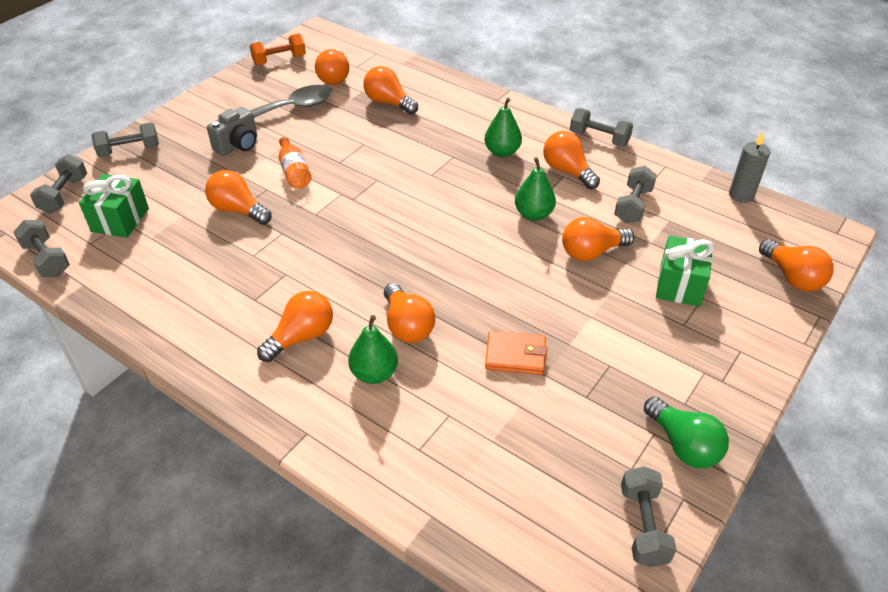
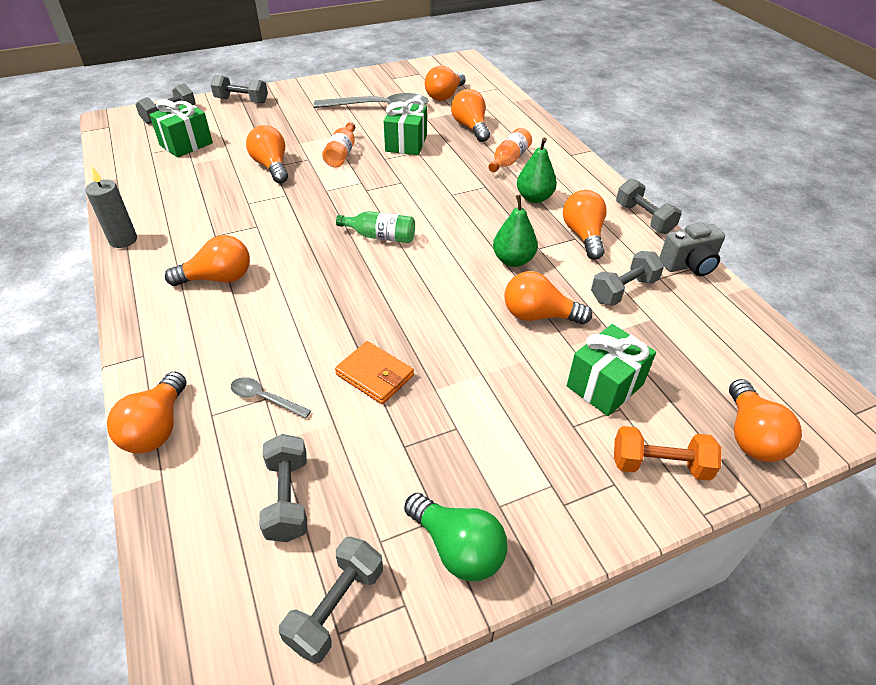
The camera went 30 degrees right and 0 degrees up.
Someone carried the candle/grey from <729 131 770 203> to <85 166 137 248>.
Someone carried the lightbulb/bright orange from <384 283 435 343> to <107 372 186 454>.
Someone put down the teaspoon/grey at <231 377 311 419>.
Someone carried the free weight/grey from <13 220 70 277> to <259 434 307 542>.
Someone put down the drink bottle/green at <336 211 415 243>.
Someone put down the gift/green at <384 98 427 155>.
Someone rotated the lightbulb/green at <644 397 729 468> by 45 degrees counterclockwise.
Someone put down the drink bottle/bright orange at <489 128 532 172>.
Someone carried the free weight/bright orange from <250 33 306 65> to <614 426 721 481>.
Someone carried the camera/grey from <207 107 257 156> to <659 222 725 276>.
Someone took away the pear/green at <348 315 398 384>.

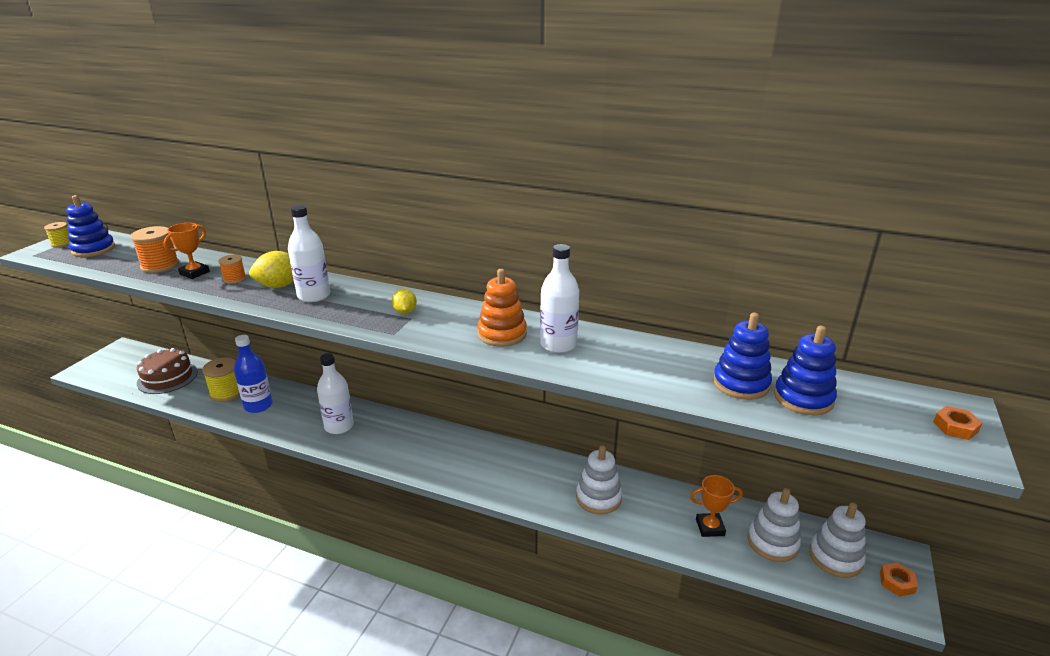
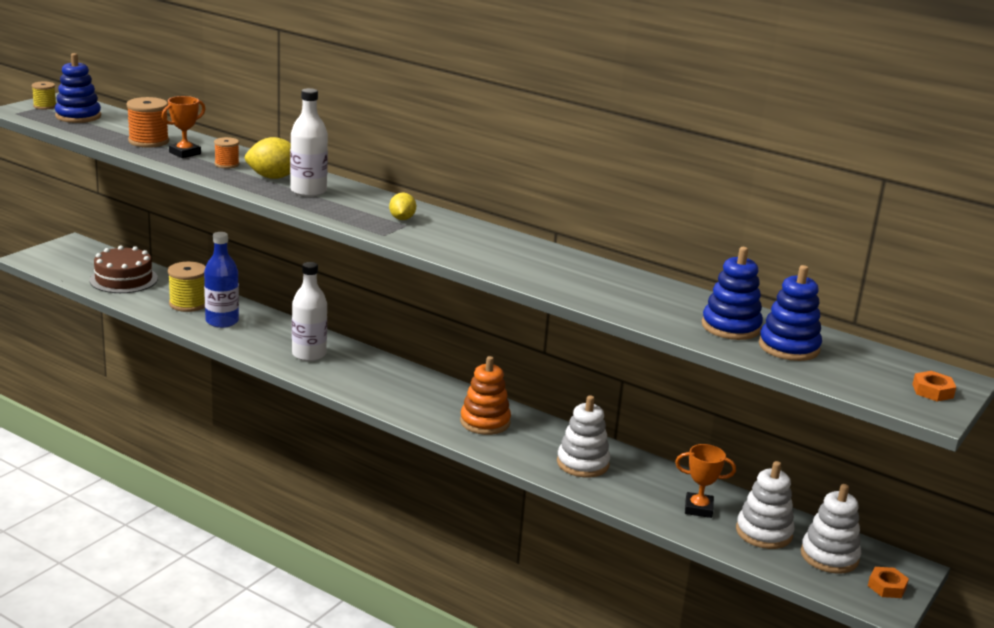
The camera went 10 degrees right and 5 degrees down.
Someone carried the ring stacker/bright orange from <477 269 527 347> to <460 356 511 435>.
Someone took away the drink bottle/white at <540 244 579 353>.

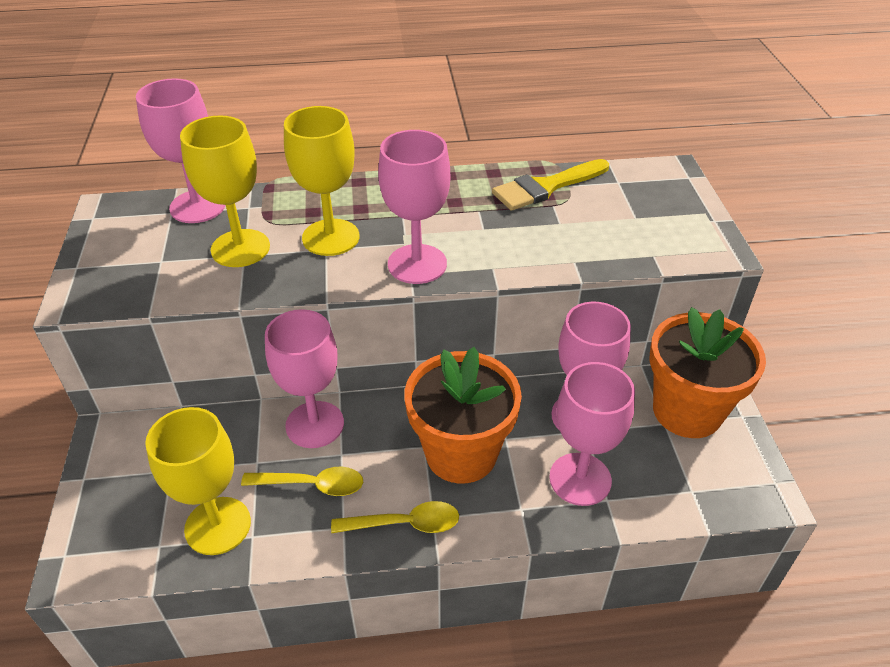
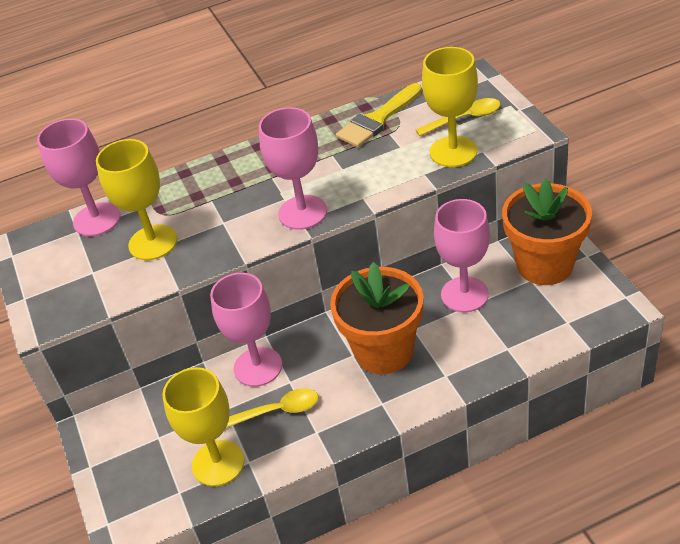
The camera went 10 degrees left and 0 degrees up.
Someone carried the teaspoon/golden from <331 501 459 533> to <415 98 500 136>.
Someone carried the chalice/golden from <284 106 359 256> to <422 47 478 167>.
Someone took away the chalice/rose-pink at <549 362 635 506>.

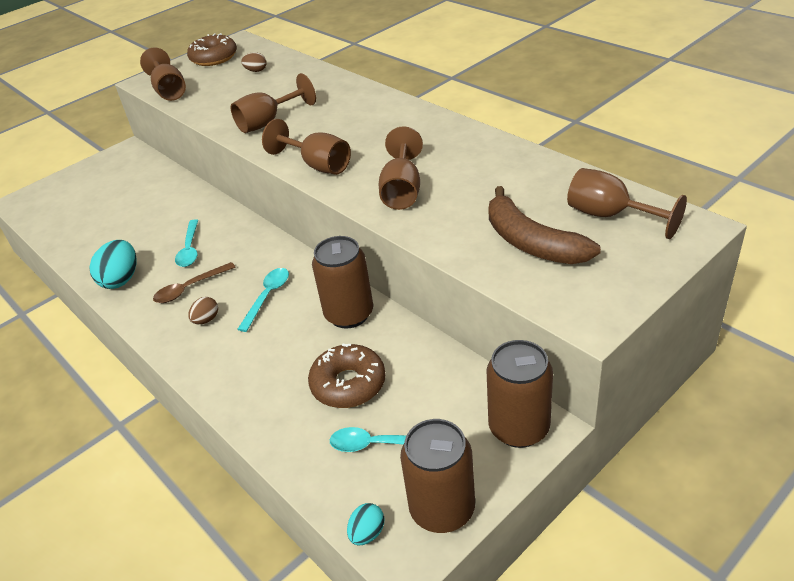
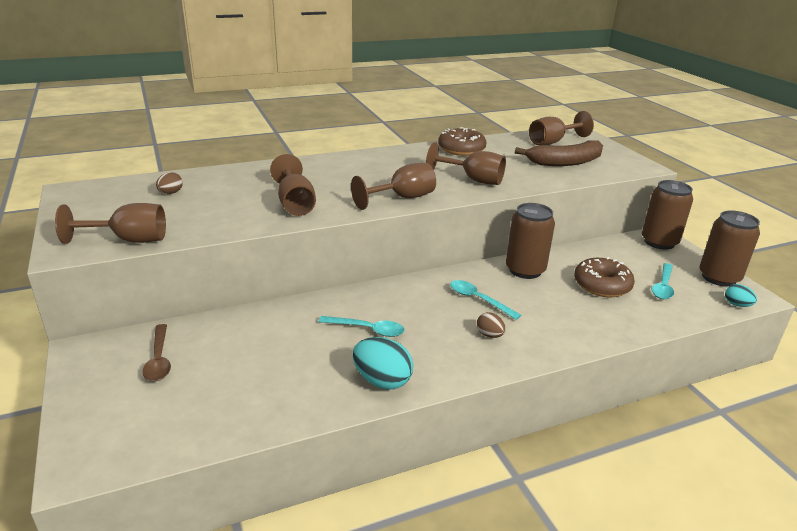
The camera went 75 degrees left and 10 degrees down.
Someone carried the teaspoon/brown from <153 262 235 303> to <143 324 171 381>.
Someone carried the donut/brown from <187 33 237 66> to <438 127 487 156>.

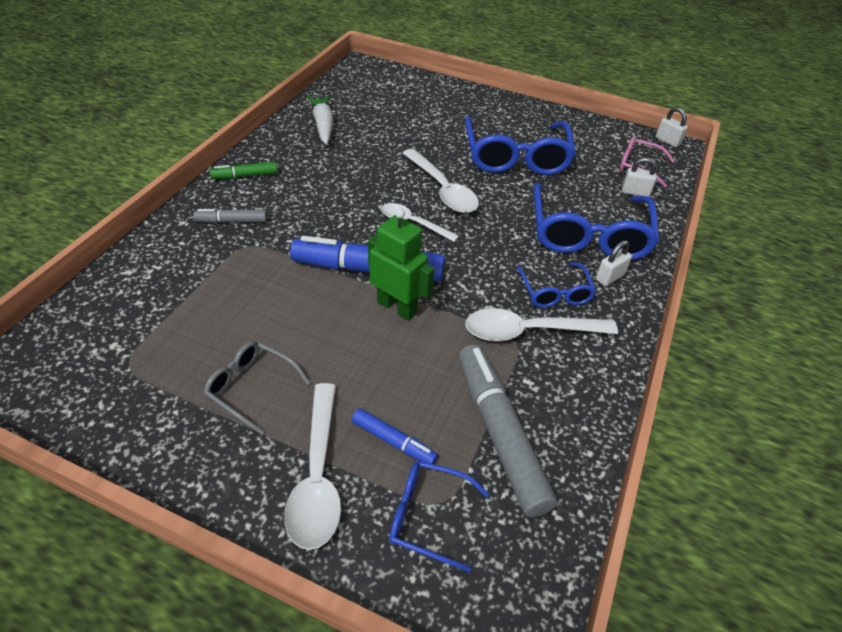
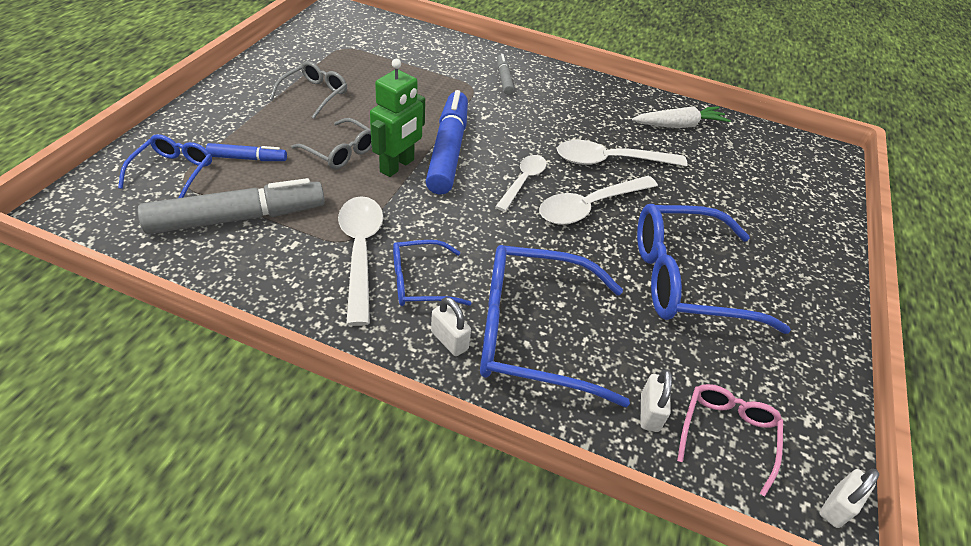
The camera went 85 degrees right and 0 degrees up.
Someone rotated the marker/royal blue at <352 408 438 464> by 120 degrees counterclockwise.
Someone put down the glasses/grey at <291 118 372 169>.
Someone carried the teaspoon/white from <284 383 341 550> to <557 140 688 166>.
Someone took away the marker/green at <210 162 278 179>.

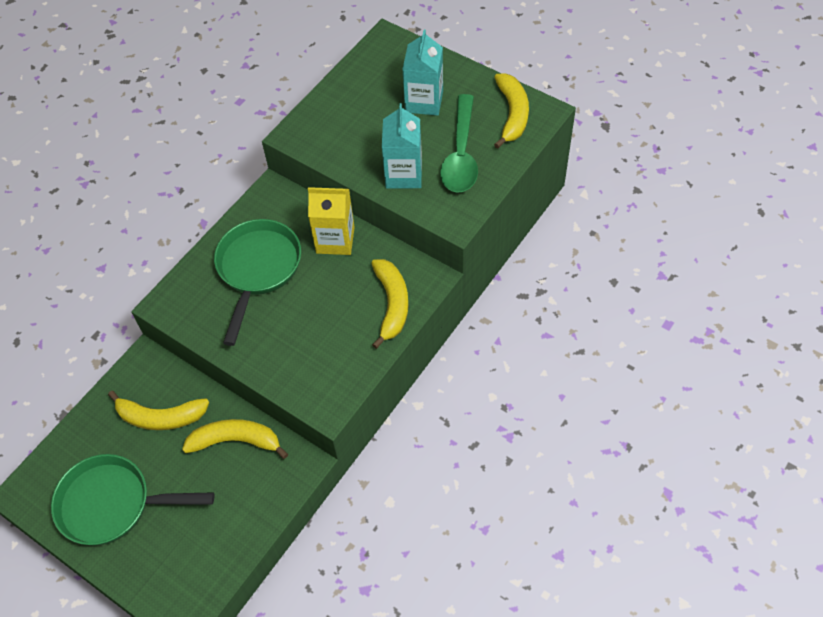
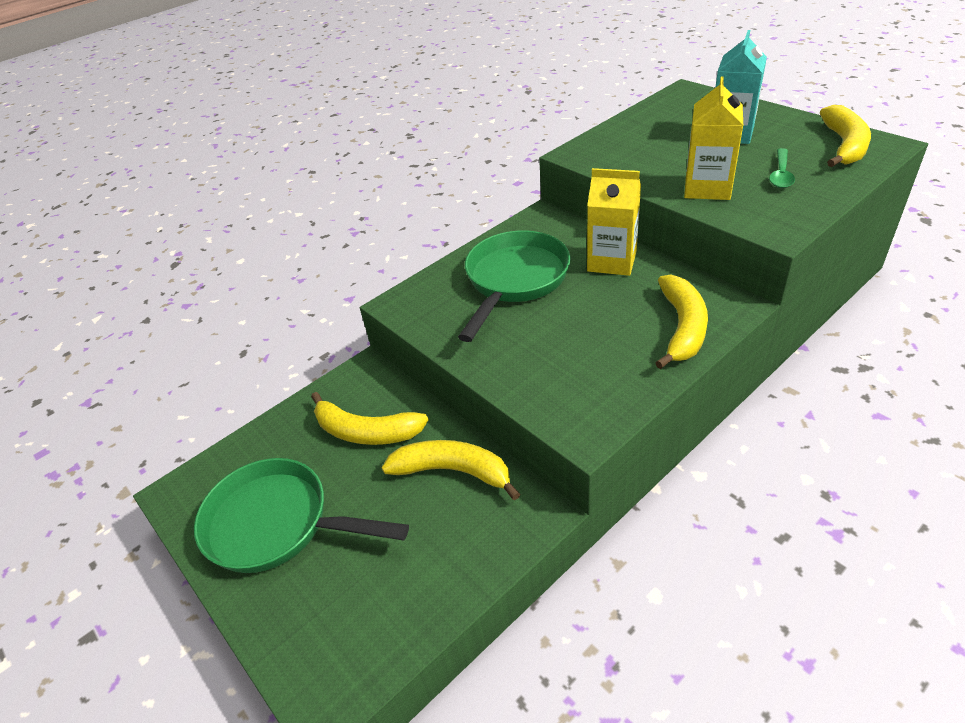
The camera went 15 degrees right and 15 degrees down.
Someone repainted the carton/teal at <382 103 422 189>, which became the carton/golden at <684 76 743 200>.
Someone scaled the teaspoon/green at <440 94 478 193> by 0.52.

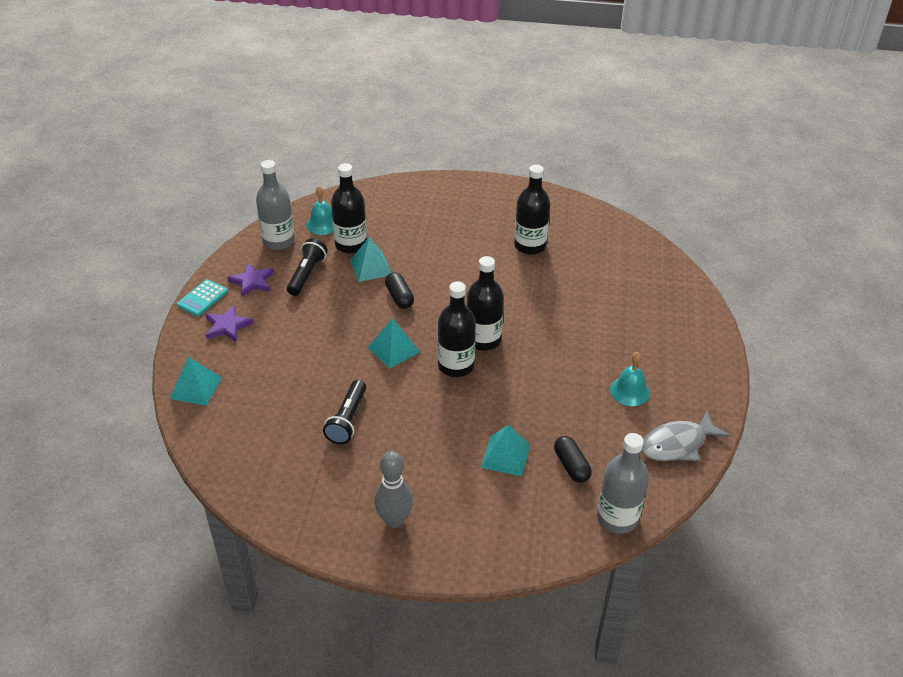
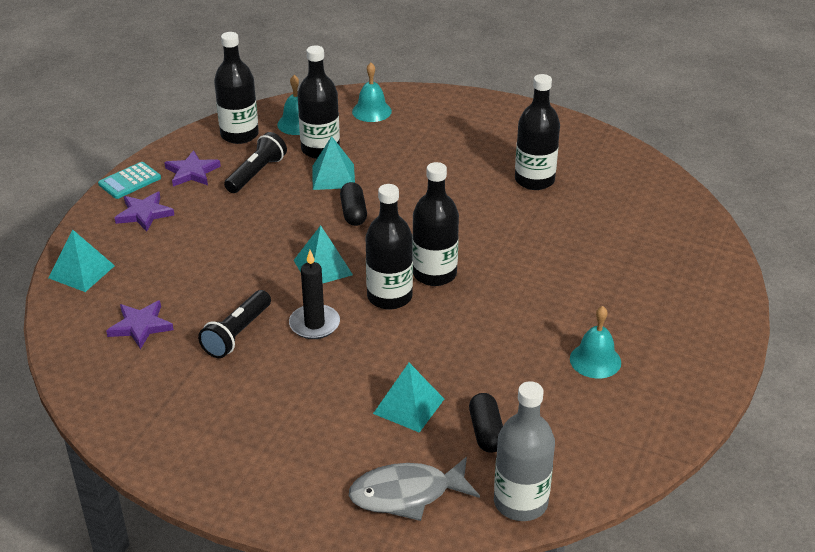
The camera went 15 degrees right and 5 degrees down.
Someone put down the star shape/purple at <106 300 174 349>.
Someone repainted the drink bottle/grey at <256 160 295 250>, which became the drink bottle/ebony at <214 32 259 144>.
Someone put down the candle/ebony at <289 250 340 339>.
Someone carried the fish/grey from <641 410 730 461> to <349 457 480 521>.
Someone put down the bell/teal at <352 63 392 122>.
Someone took away the bowling pin/grey at <374 451 413 528>.

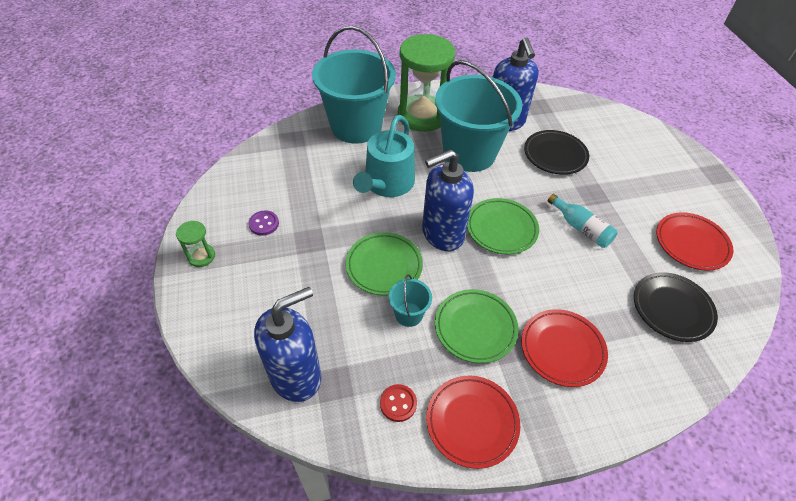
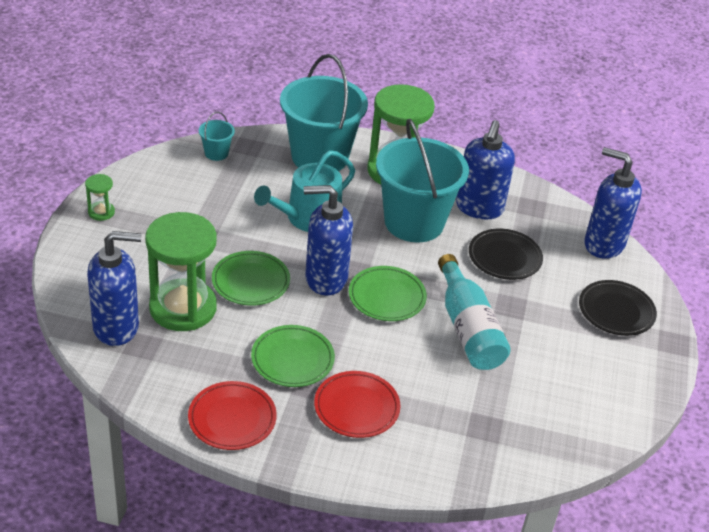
The camera went 25 degrees right and 10 degrees down.
Someone put down the hourglass/green at <145 212 217 331>.
Someone carried the sand bucket/teal from <389 274 432 327> to <199 112 235 161>.
Someone scaled the drink bottle/teal at <548 194 617 248> by 1.71.
Someone carried the plate/ebony from <634 272 718 342> to <579 280 657 336>.
Someone put down the soap dispenser/royal blue at <584 147 642 259>.
Someone took away the button/purple at <248 211 279 236>.
Someone took away the button/red at <380 384 417 422>.
Someone took away the plate/red at <656 212 733 271>.

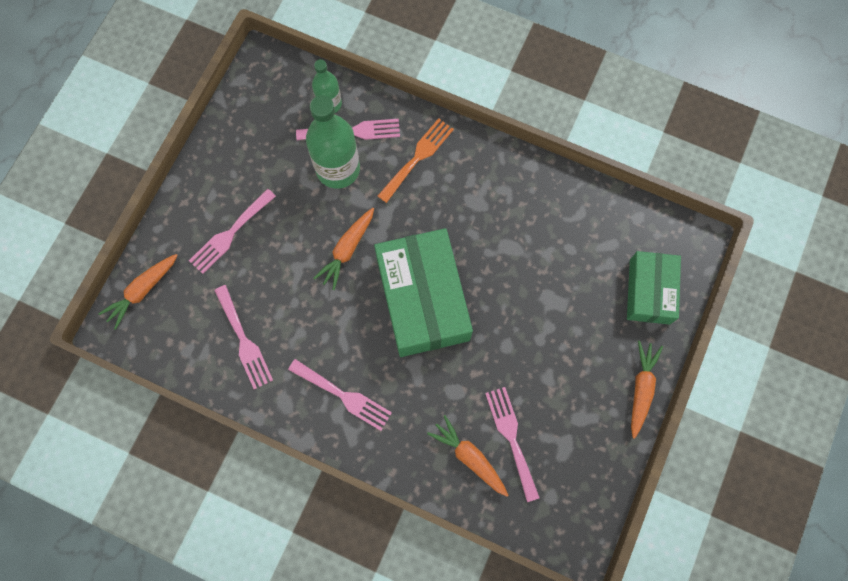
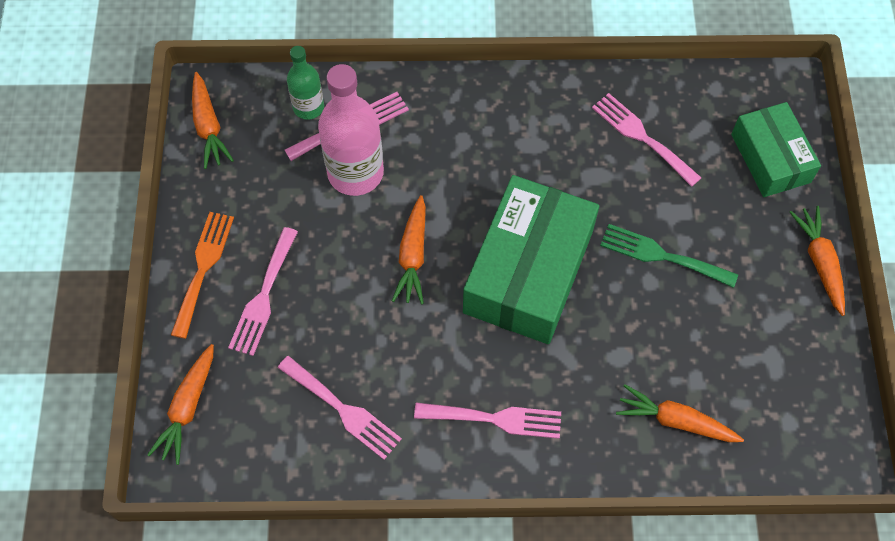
The camera went 25 degrees left and 10 degrees down.
Someone carried the table fork/bright orange from <378 118 454 203> to <171 212 234 339>.
Someone put down the root vegetable/bright orange at <192 72 234 169>.
Someone repainted the drink bottle/green at <306 95 360 189>, which became the drink bottle/rose-pink at <318 64 384 196>.
Someone rotated the package/green at <374 228 473 357> by 60 degrees clockwise.
Someone carried the table fork/rose-pink from <485 387 540 502> to <592 93 702 187>.
Someone put down the table fork/green at <600 224 738 288>.

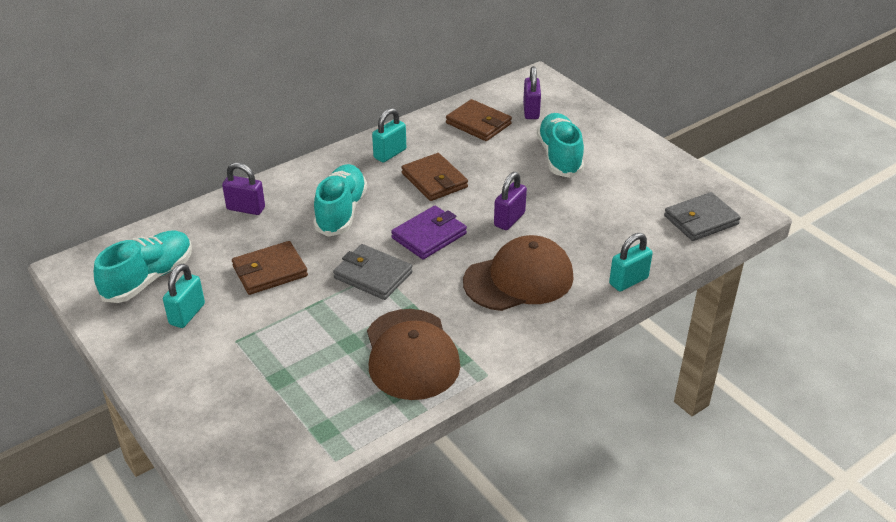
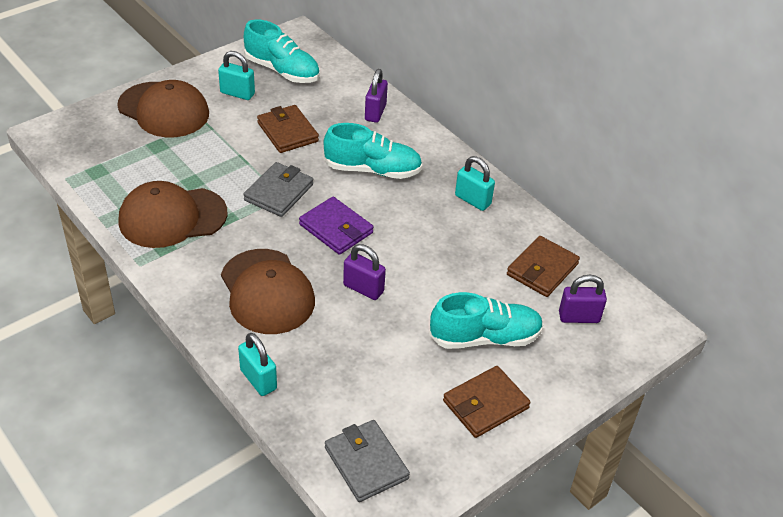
The camera went 85 degrees right and 5 degrees up.
Someone put down the peaked cap/brown at <117 80 209 137>.
Someone carried the card wallet/brown from <401 153 468 201> to <443 366 531 438>.

